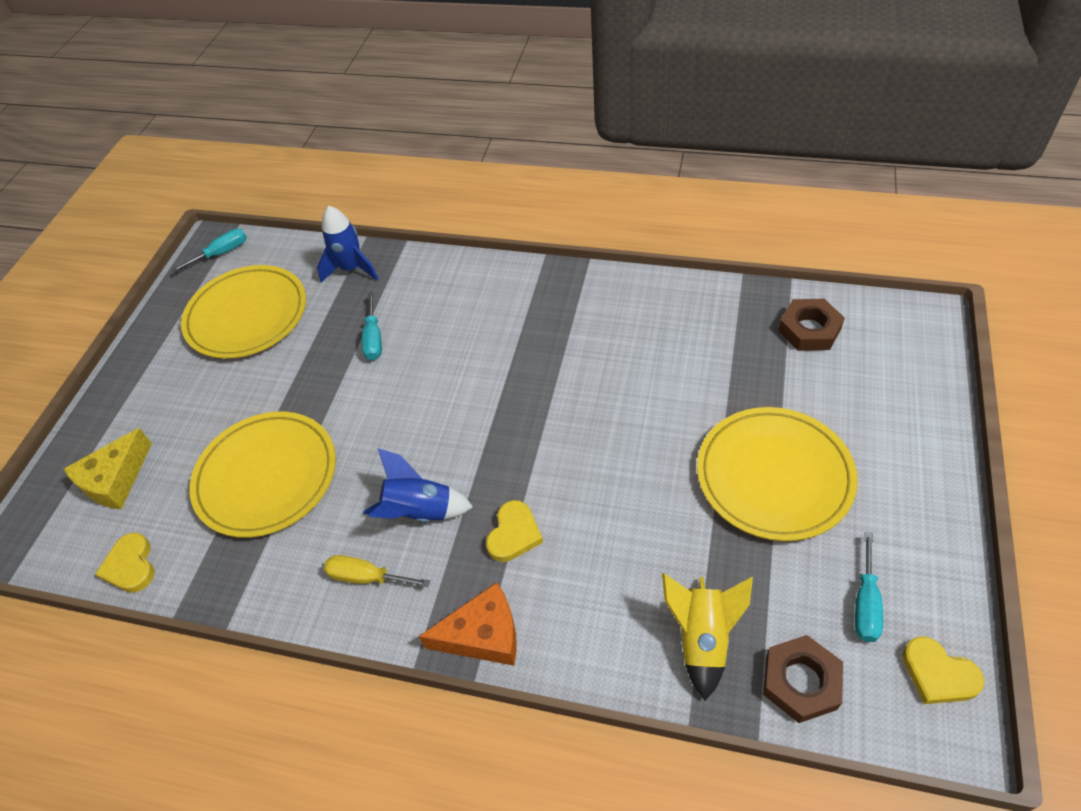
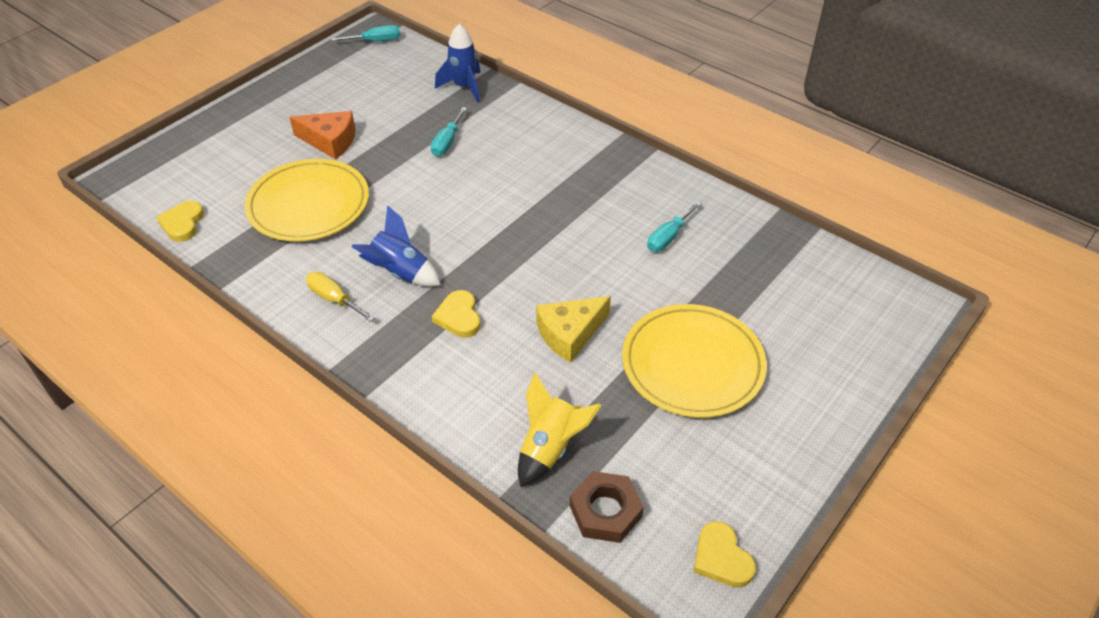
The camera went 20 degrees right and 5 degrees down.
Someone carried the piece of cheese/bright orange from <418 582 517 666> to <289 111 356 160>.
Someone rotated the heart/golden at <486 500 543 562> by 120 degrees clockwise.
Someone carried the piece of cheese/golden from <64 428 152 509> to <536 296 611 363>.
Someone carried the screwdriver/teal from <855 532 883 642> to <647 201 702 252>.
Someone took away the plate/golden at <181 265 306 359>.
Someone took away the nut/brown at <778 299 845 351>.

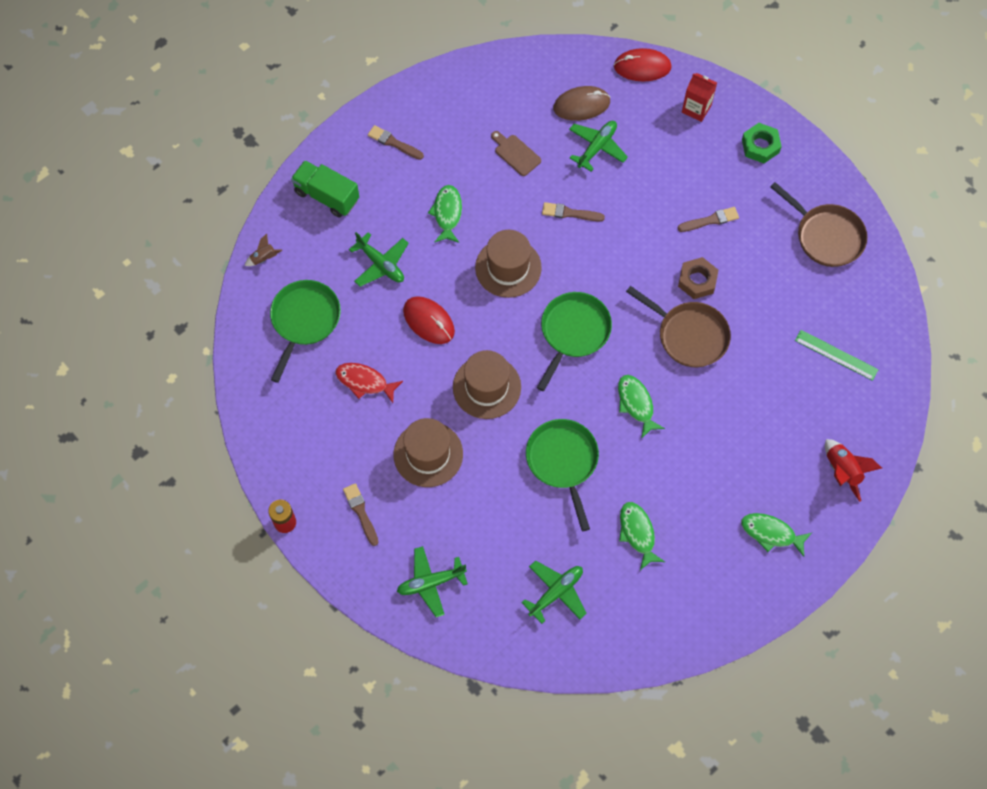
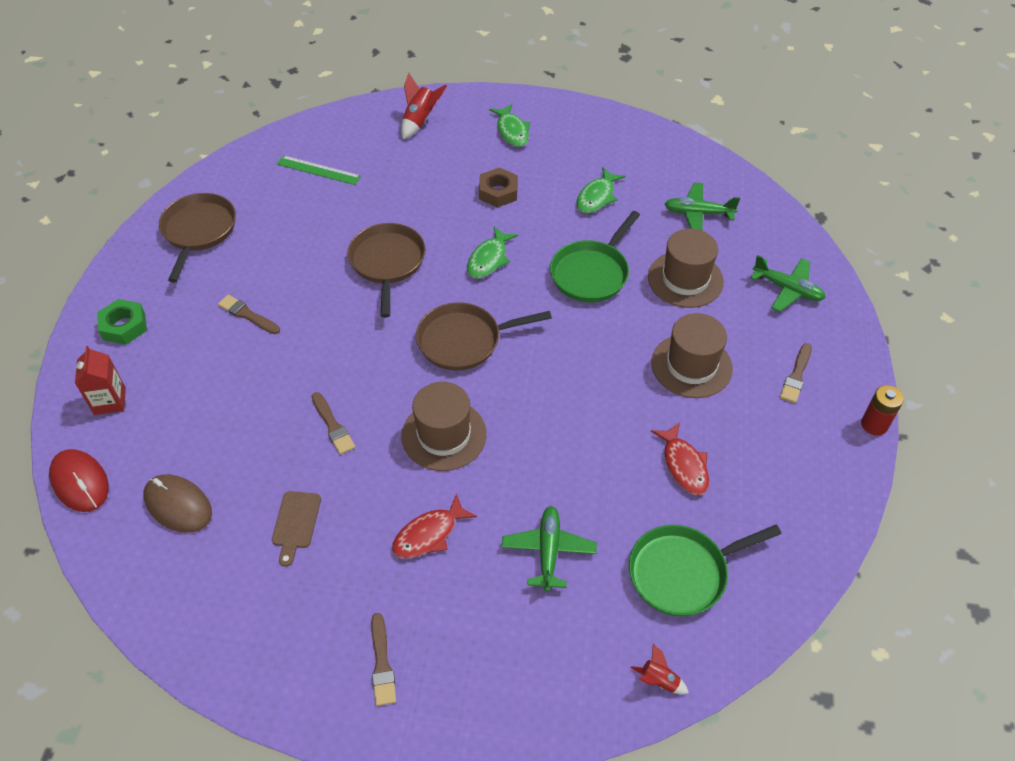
The camera went 130 degrees left and 15 degrees down.
Someone rotated the straightedge/green at <795 330 879 381> by 60 degrees counterclockwise.
Someone repainted the fish/green at <428 185 462 243>, which became the fish/red at <392 493 477 559>.
Someone repainted the pan/green at <537 292 612 391>, which became the pan/brown at <416 302 552 371>.
Someone carried the nut/brown from <678 257 718 299> to <479 167 518 208>.
Someone repainted the rocket/brown at <245 234 282 266>, which became the rocket/red at <631 644 689 694>.
Someone carried the hat/brown from <453 350 521 419> to <648 229 724 308>.
Someone took away the toy truck/green at <291 160 359 218>.
Someone took away the PC mouse/red at <403 296 455 344>.
Someone took away the aeroplane/green at <569 121 628 172>.

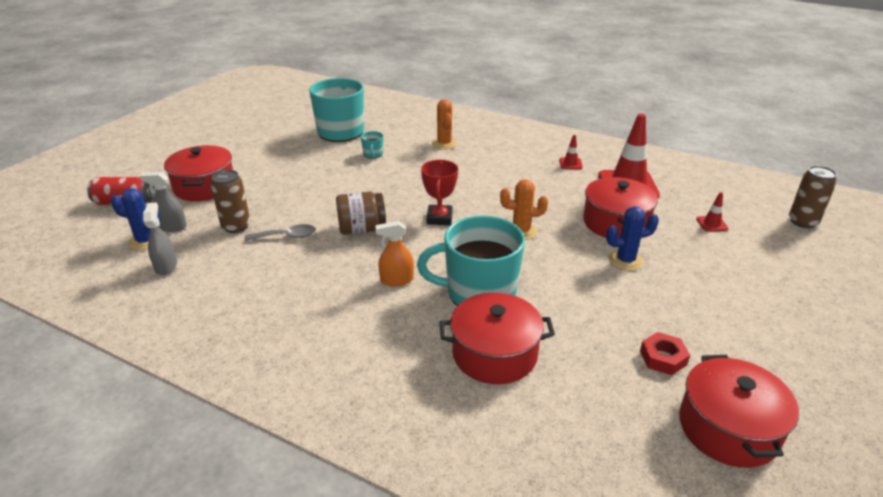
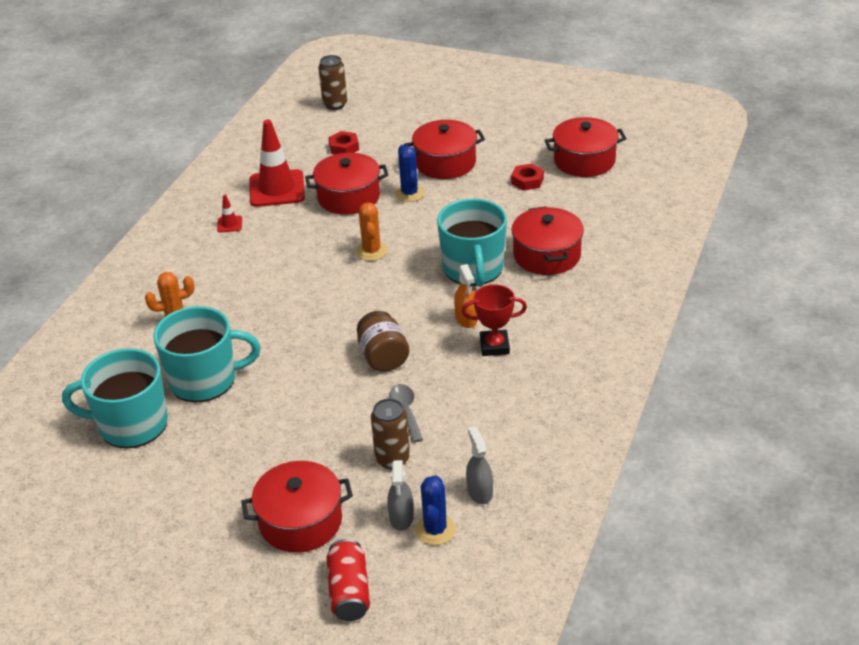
The camera went 95 degrees left and 5 degrees up.
Someone scaled the coffee mug/teal at <361 131 383 159> by 2.48.
Someone swapped the safety cone/red at <696 192 729 232> for the nut/red at <328 131 359 155>.
Someone put down the cooking pot/red at <404 120 485 179>.
Someone carried the trophy/red from <421 160 458 225> to <462 284 527 356>.
Someone rotated the sprayer/grey at <143 203 177 275> by 90 degrees clockwise.

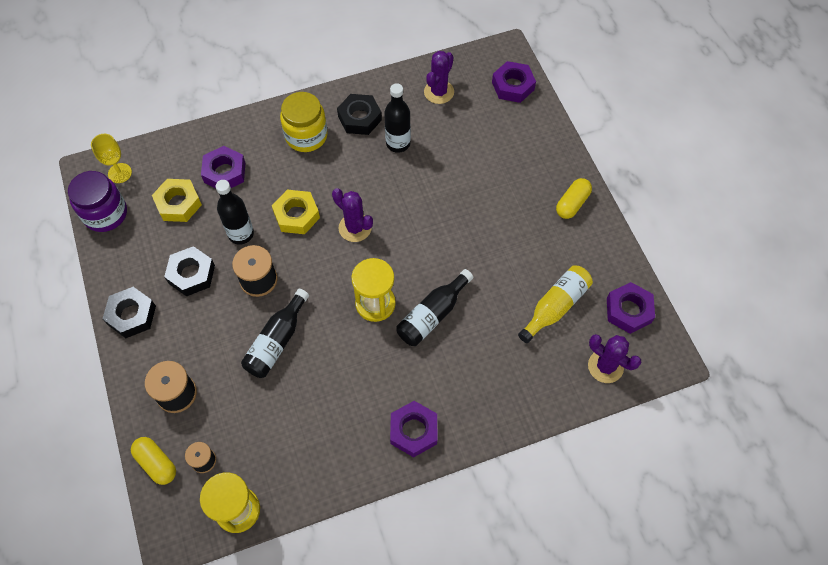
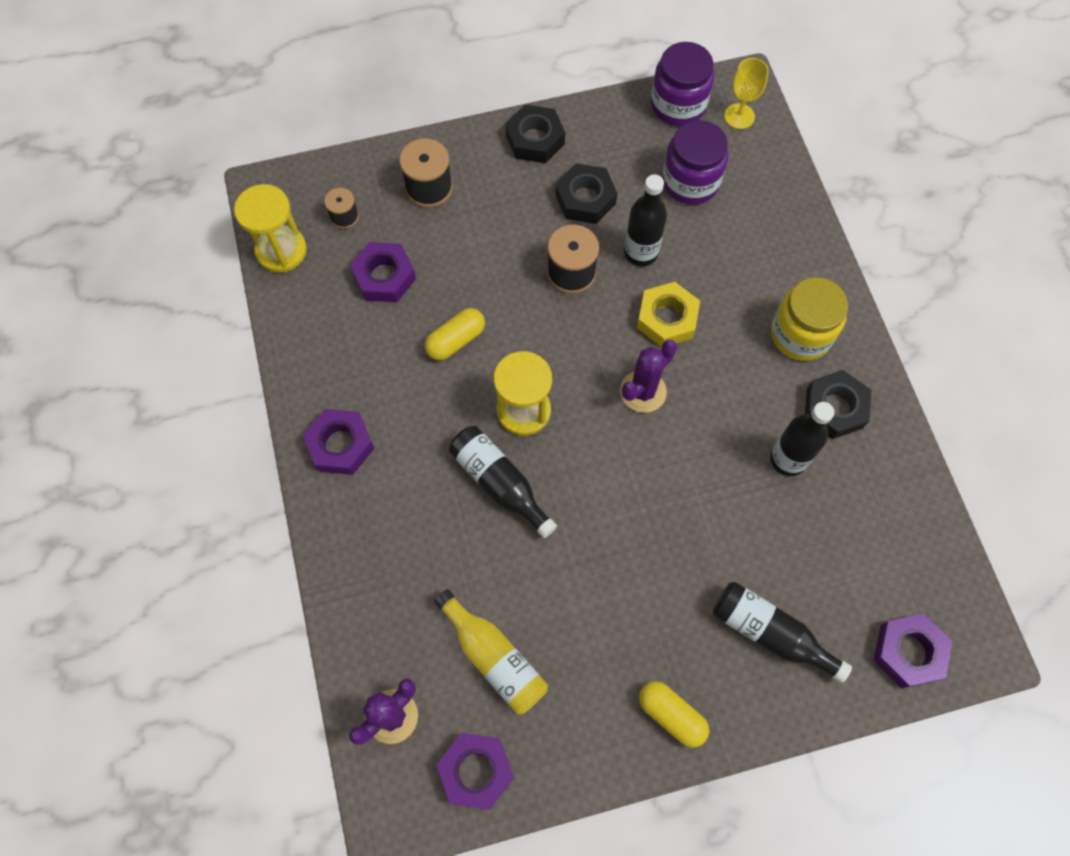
The camera went 95 degrees right and 5 degrees up.
Someone carried the nut/purple from <201 146 245 188> to <350 242 416 302>.
Someone carried the capsule/golden from <131 437 176 485> to <425 308 485 361>.
Someone swapped the nut/golden at <152 179 202 222> for the preserve jar/purple at <662 120 728 204>.
Someone carried the drink bottle/ebony from <241 289 309 378> to <713 582 852 683>.
Someone took away the prickly plant/purple at <424 51 454 104>.

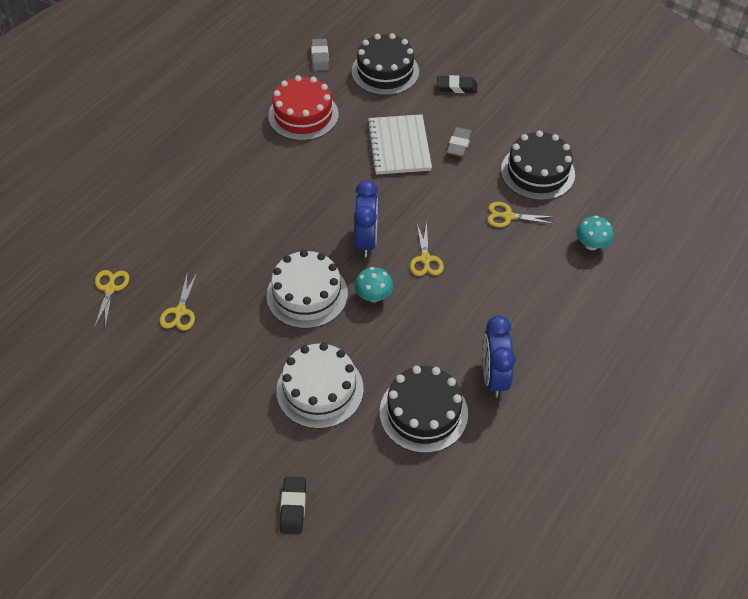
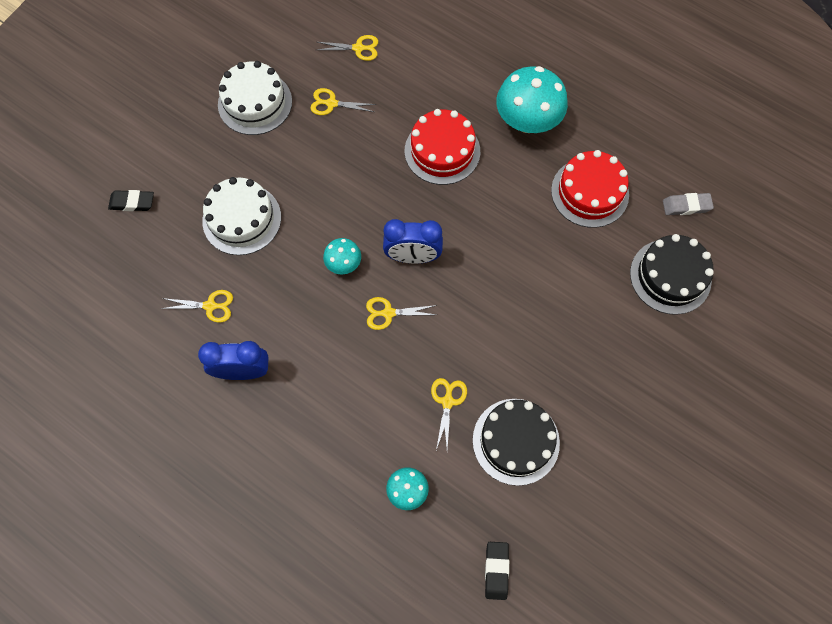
The camera went 90 degrees right and 15 degrees up.
Someone swapped the gateau/ebony at <380 366 468 453> for the shears/golden at <161 290 233 323>.
Someone carried the gateau/white from <266 250 348 329> to <218 61 292 135>.
Someone put down the gateau/red at <405 109 480 185>.
Someone carried the eraser/ebony from <437 75 477 93> to <485 542 509 600>.
Someone put down the mushroom/teal at <496 66 568 133>.
Someone took away the exercise book/white at <367 114 432 175>.
Someone took away the eraser/grey at <447 127 472 157>.

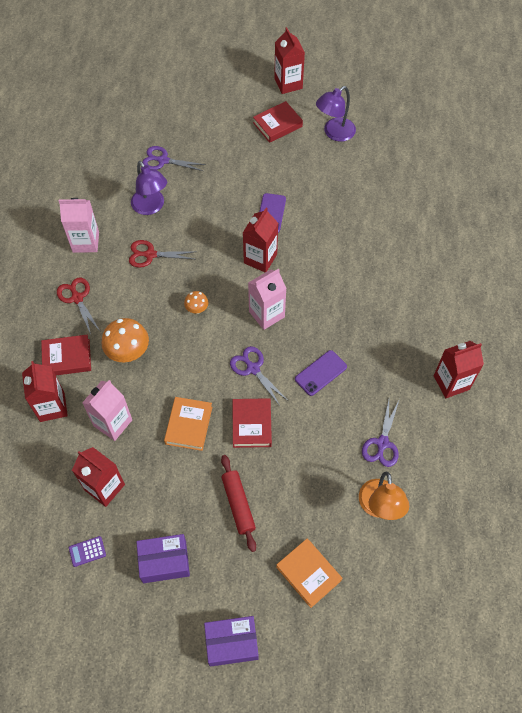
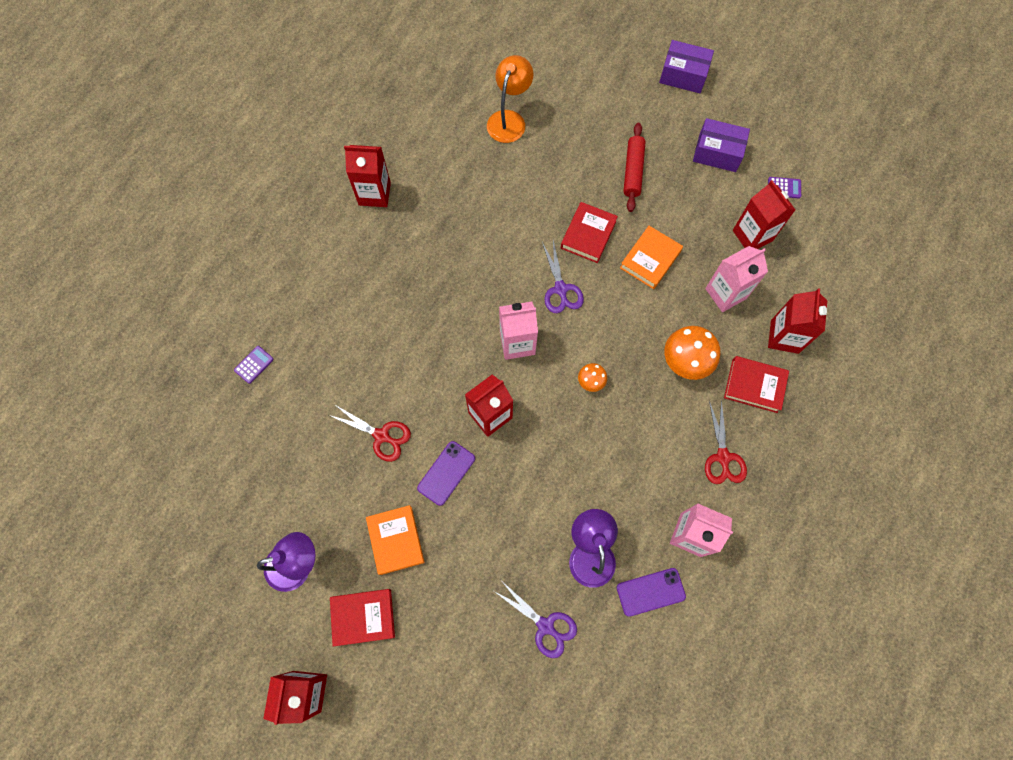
The camera went 155 degrees left and 10 degrees up.
Someone put down the pocket calculator/purple at <234 346 274 384>.
Someone carried the shears/red from <129 240 194 268> to <329 405 411 462>.
Someone carried the hardcover/bright orange from <276 538 342 608> to <366 505 425 575>.
Someone carried the mobile phone/purple from <295 350 347 396> to <617 568 686 617>.
Someone took away the shears/purple at <362 400 399 467>.

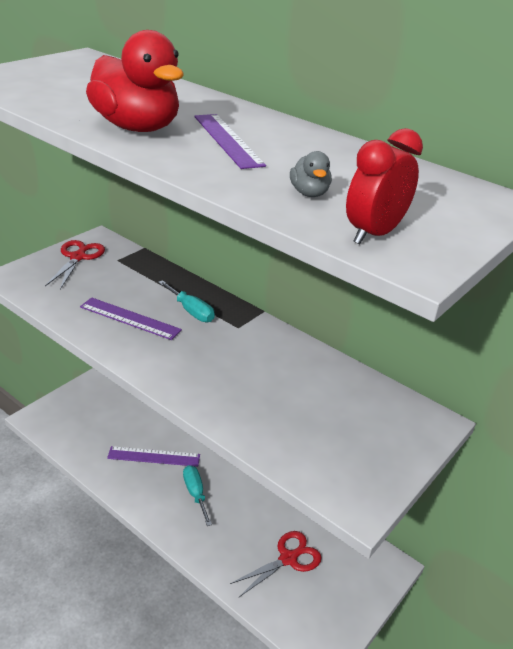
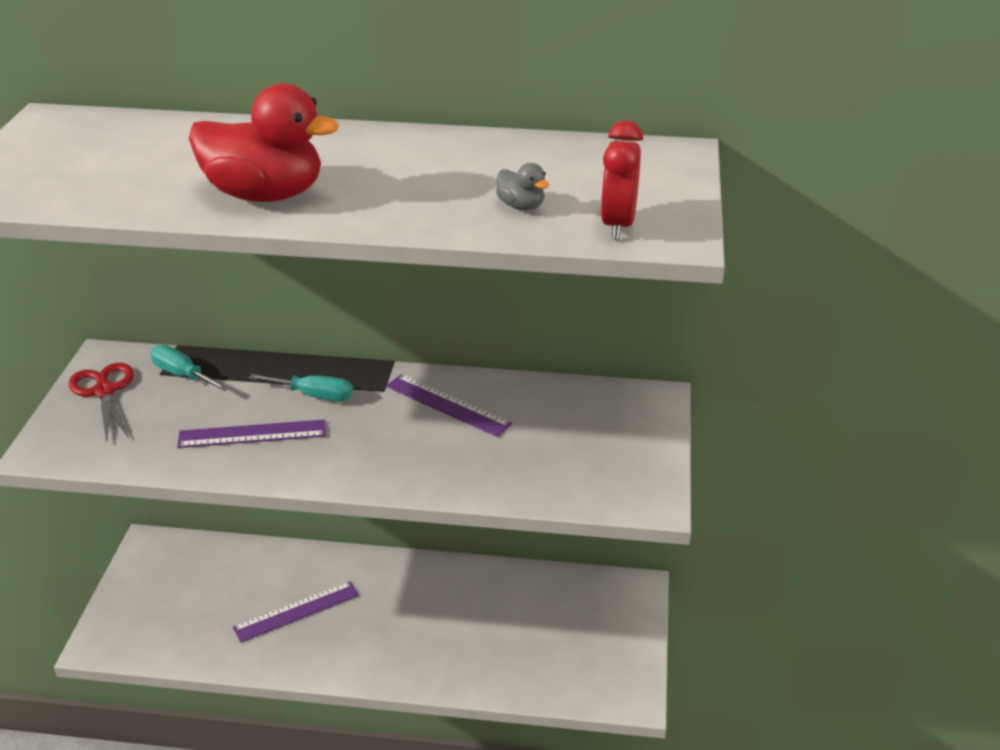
The camera went 30 degrees left and 0 degrees up.
Someone carried the screwdriver/teal from <183 465 212 526> to <150 345 230 391>.
Someone carried the straightedge/purple from <194 114 266 169> to <386 374 512 437>.
Someone took away the shears/red at <230 531 321 597>.

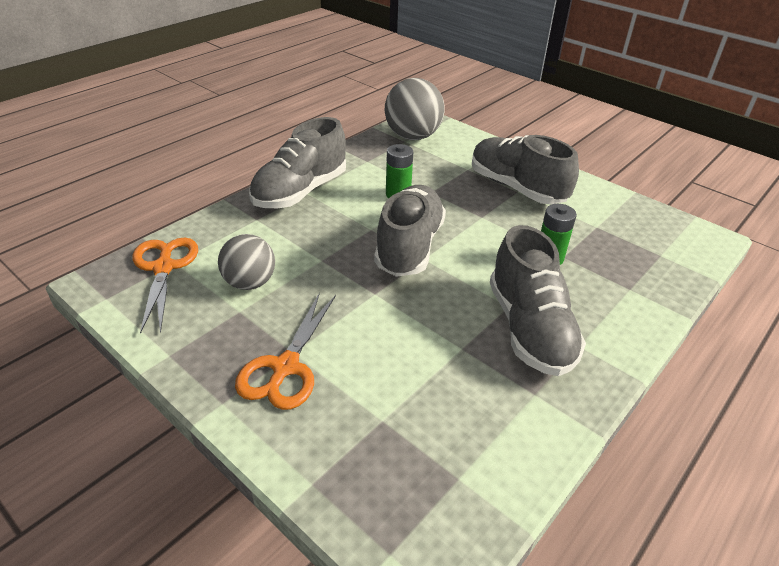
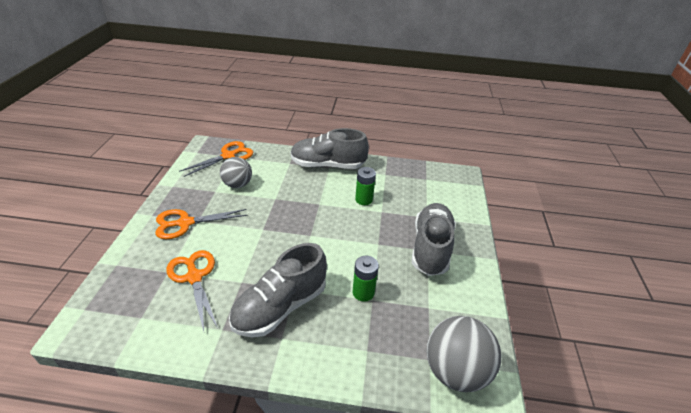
The camera went 55 degrees right and 0 degrees up.
Someone put down the shears/bright orange at <166 250 218 331>.
Someone carried the ball/grey from <385 78 445 140> to <426 316 501 392>.
Someone took away the sneaker/grey at <374 185 446 277>.

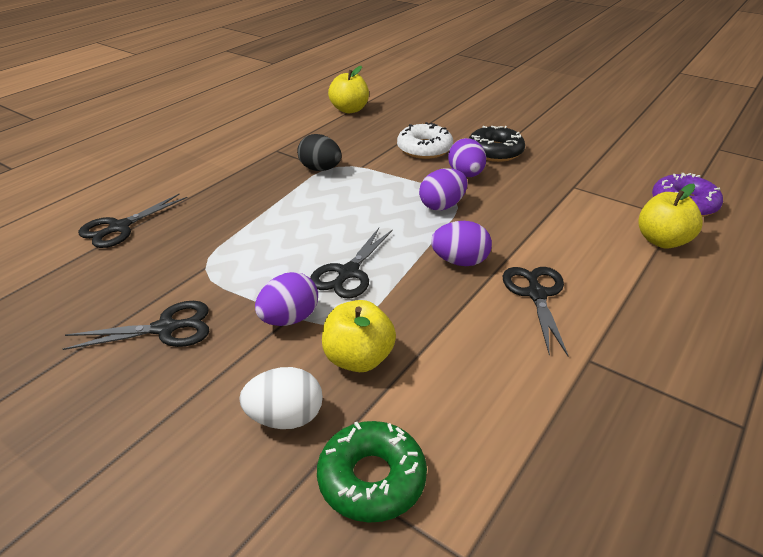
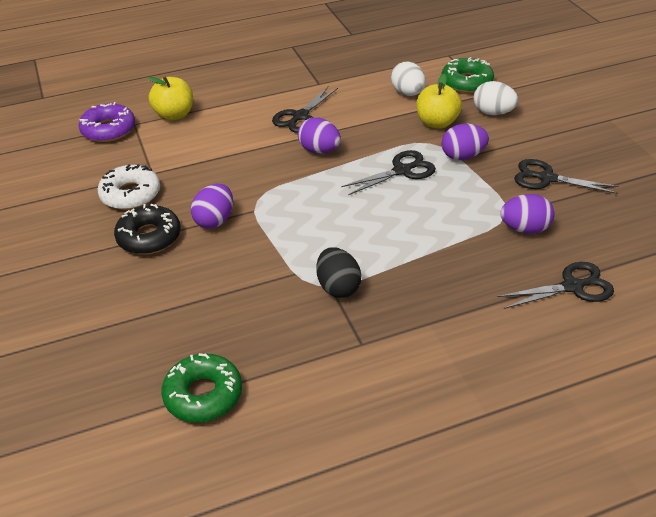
The camera went 145 degrees left and 5 degrees up.
Someone carried the donut/white from <397 122 453 159> to <98 164 160 210>.
Someone swapped the toy apple/golden at <328 66 369 113> for the donut/green at <161 353 242 423>.
Someone put down the egg shape/white at <391 61 426 96>.
Someone carried the egg shape/purple from <419 168 468 211> to <500 194 555 234>.

